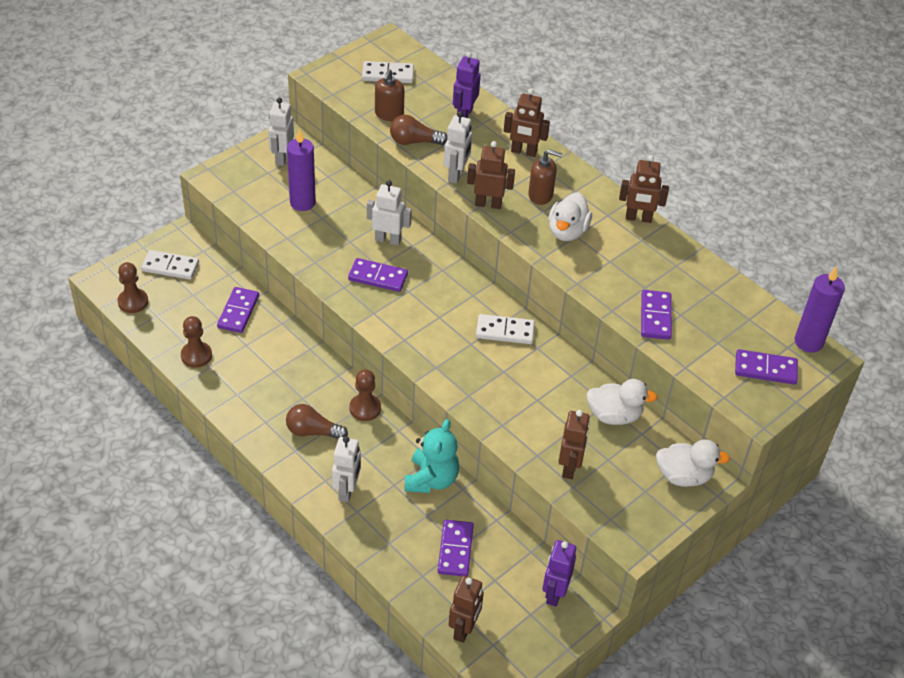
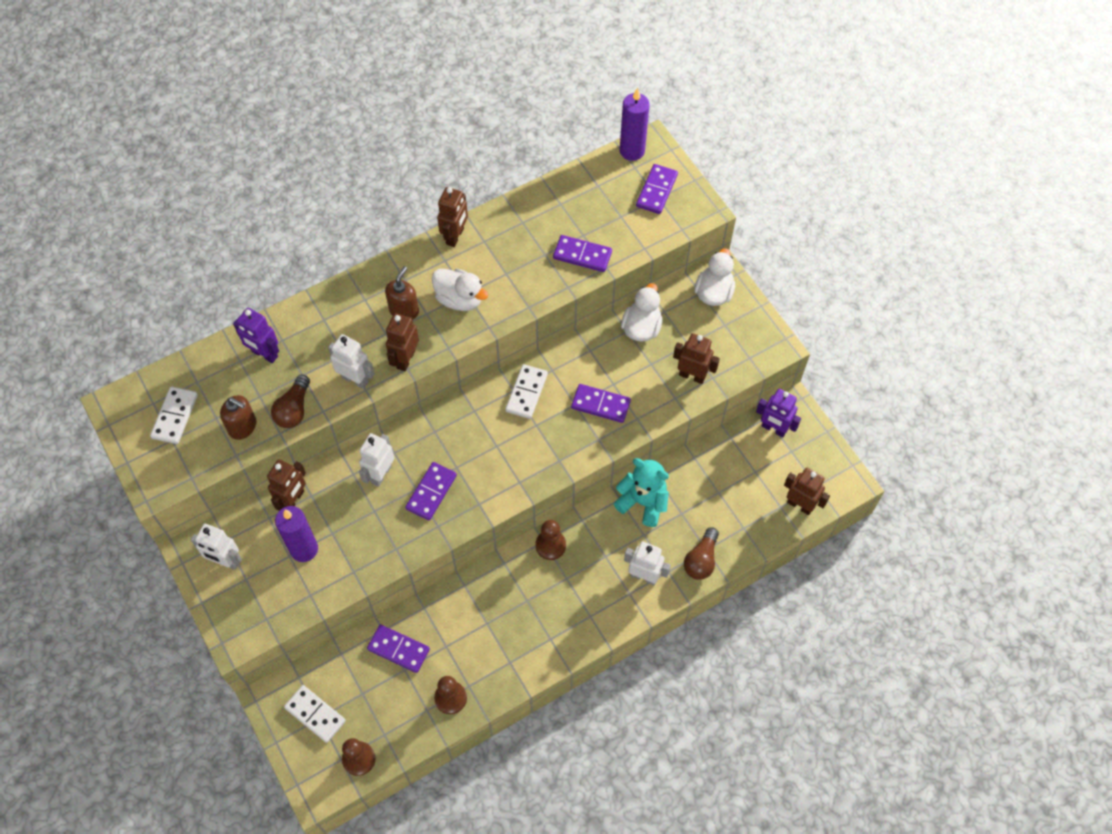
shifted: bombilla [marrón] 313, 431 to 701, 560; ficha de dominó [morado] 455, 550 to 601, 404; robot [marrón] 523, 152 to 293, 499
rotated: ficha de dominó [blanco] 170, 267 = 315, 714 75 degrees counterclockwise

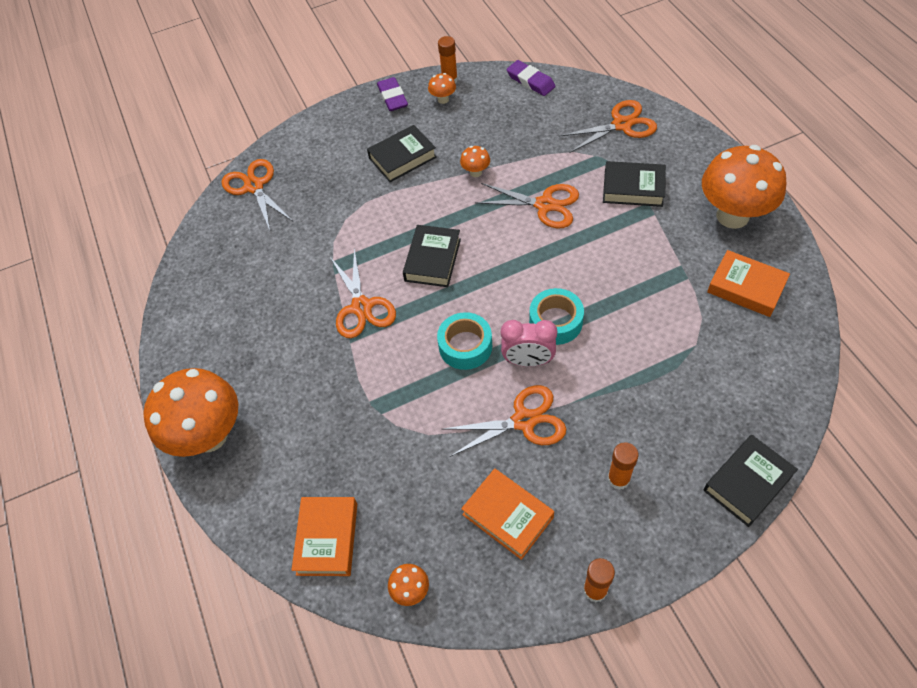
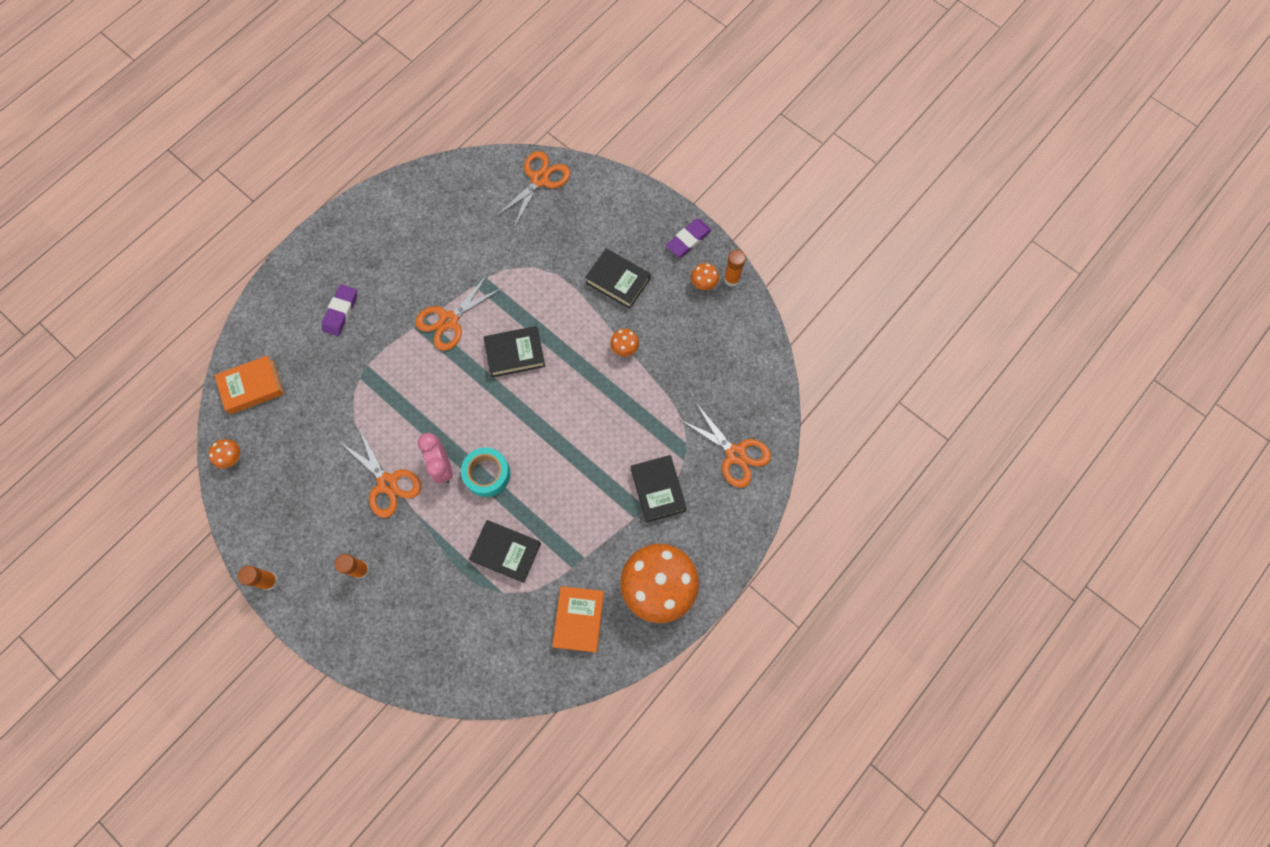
gone: seta [naranja] 209, 435; cinta adhesiva [turquesa] 465, 346; libro [naranja] 507, 516; tijeras [naranja] 545, 205
shifted: goma de borrar [morado] 530, 81 to 340, 312; libro [negro] 747, 483 to 506, 552

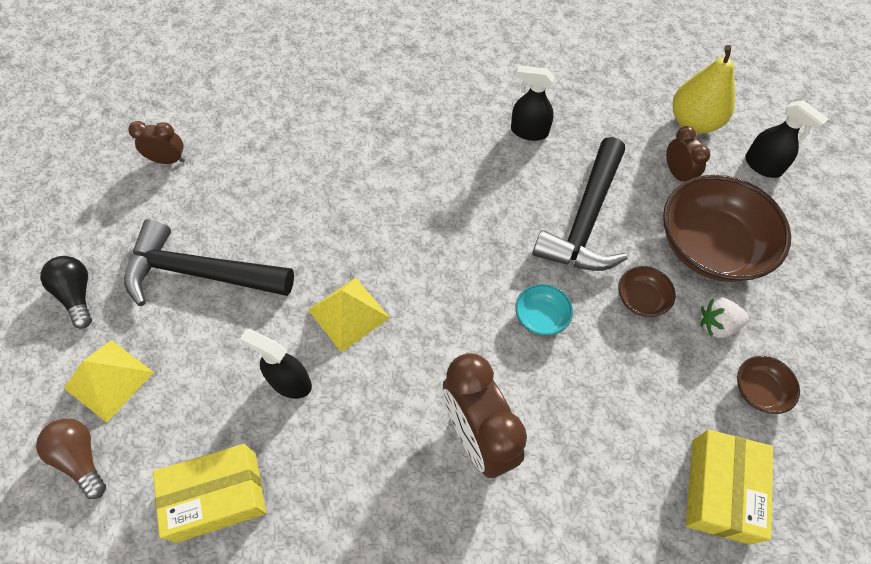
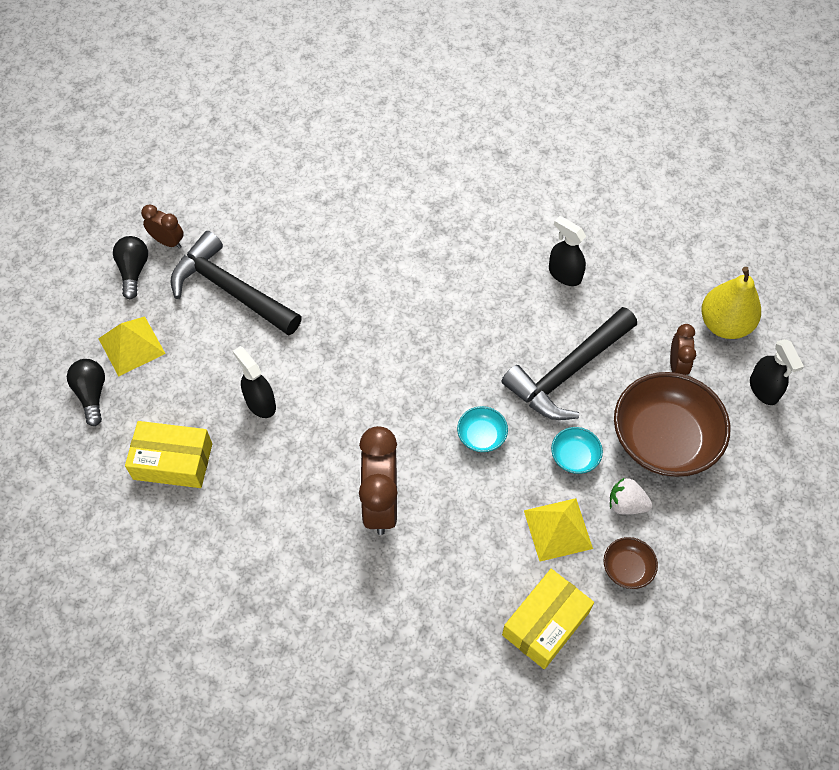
shifted: despertador [marrón] 168, 160 to 168, 242; pirámide [amarillo] 348, 313 to 558, 529
repainted: bombilla [marrón] 81, 458 to bombilla [negro] 92, 394; cuenco [marrón] 641, 299 to cuenco [turquesa] 574, 457

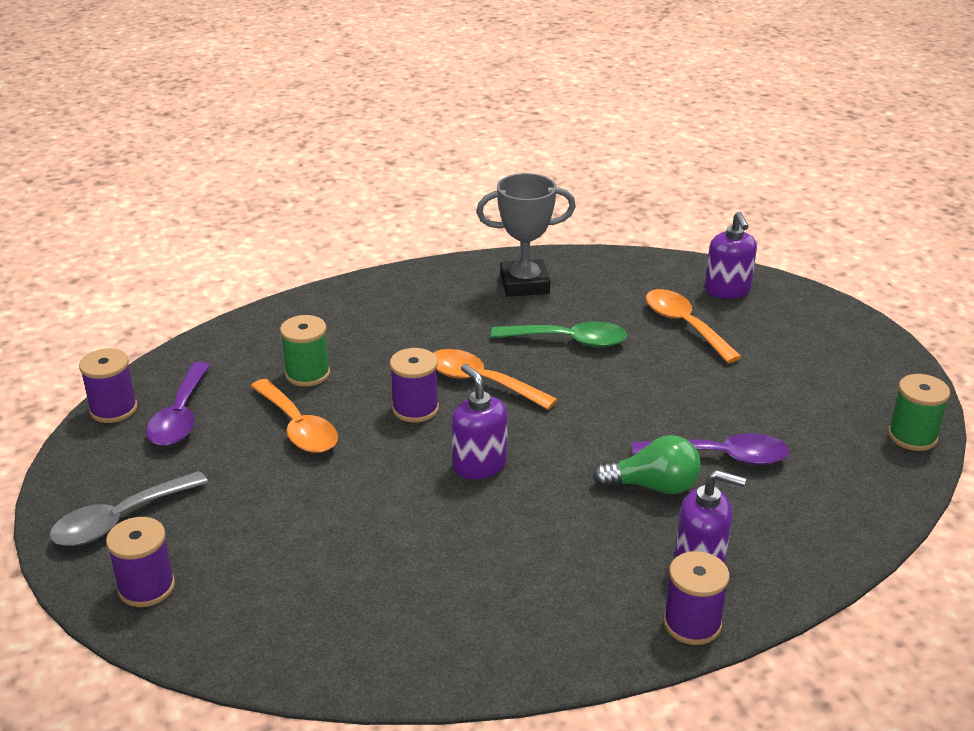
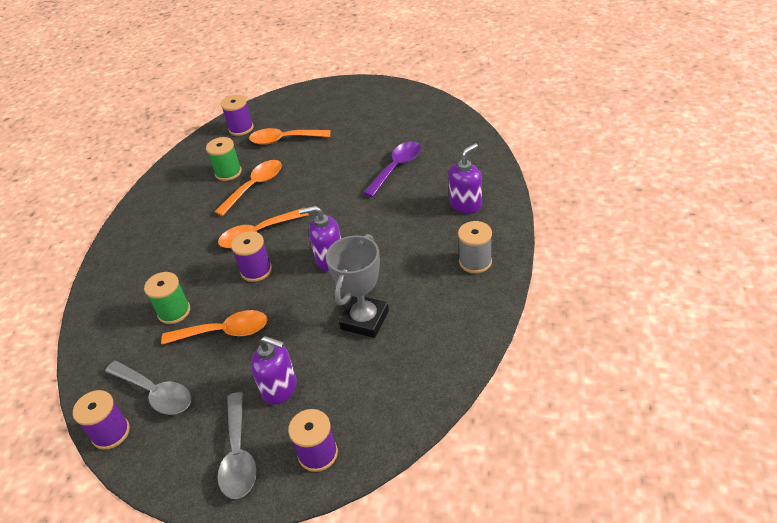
gone: bombilla [verde] 653, 486
new: carrete [gris] 475, 262
shifted: trofeo [gris] 524, 284 to 365, 320; carrete [morado] 692, 624 to 241, 128; dispensador de jabón [morado] 727, 290 to 280, 388; carrete [verde] 912, 436 to 228, 172
repainted: cuchara [morado] 180, 416 to cuchara [gris] 155, 393; cuchara [verde] 568, 341 to cuchara [naranja] 255, 186

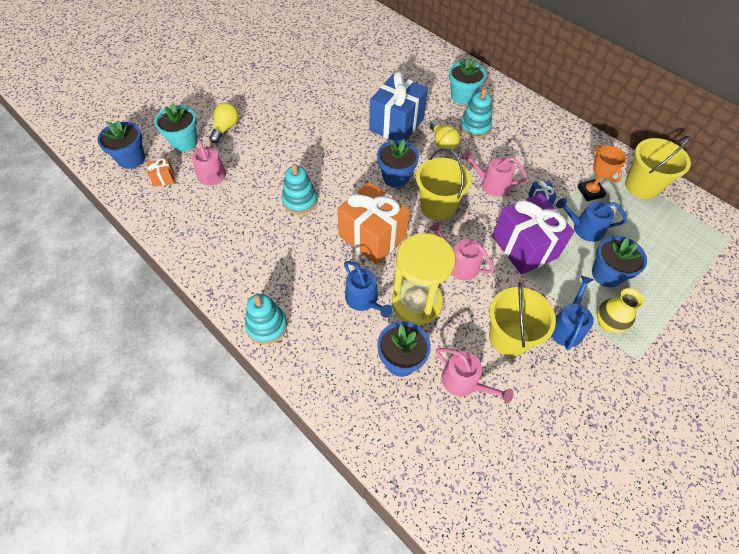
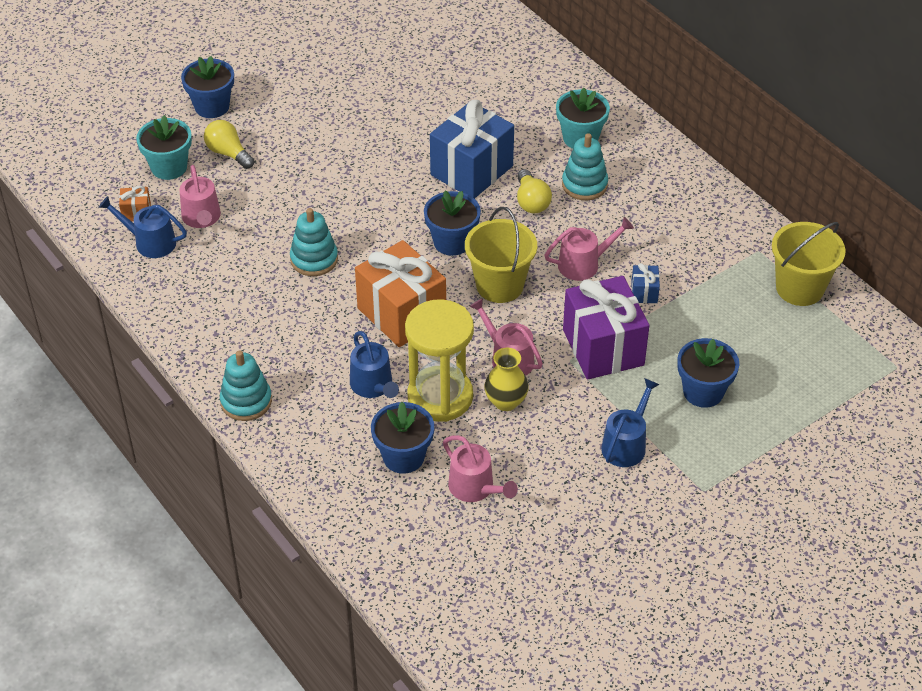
gone: balde [amarillo] 508, 337; trofeo [naranja] 590, 192
shifted: maceta [azul] 131, 159 to 212, 106; regadera [azul] 584, 228 to 150, 242; florero [amarillo] 607, 323 to 506, 401
rotated: bombilla [amarillo] 226, 128 = 228, 153 75 degrees counterclockwise; regadera [rosa] 491, 184 = 583, 264 135 degrees clockwise

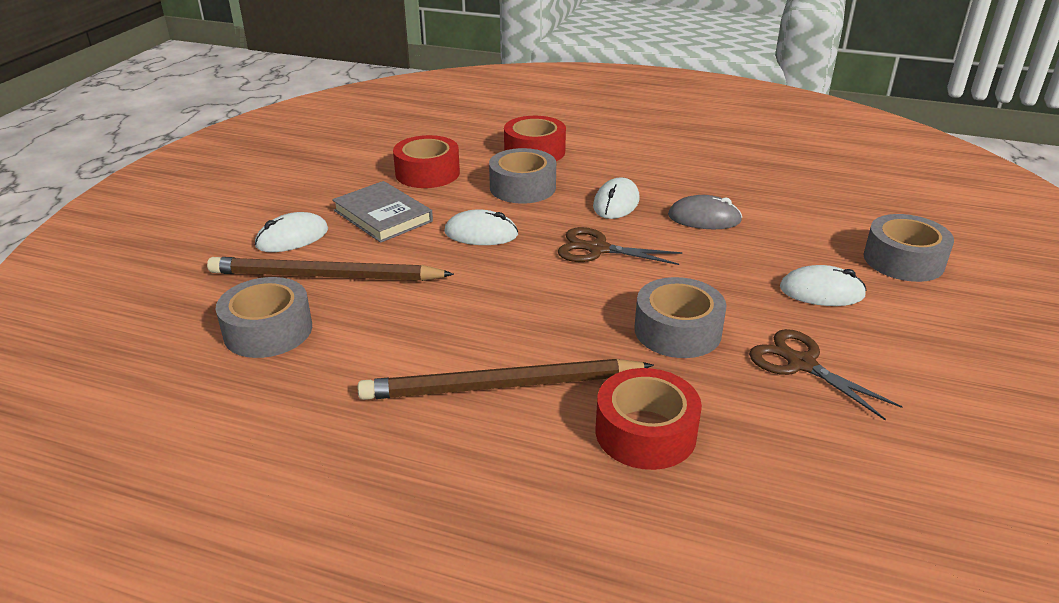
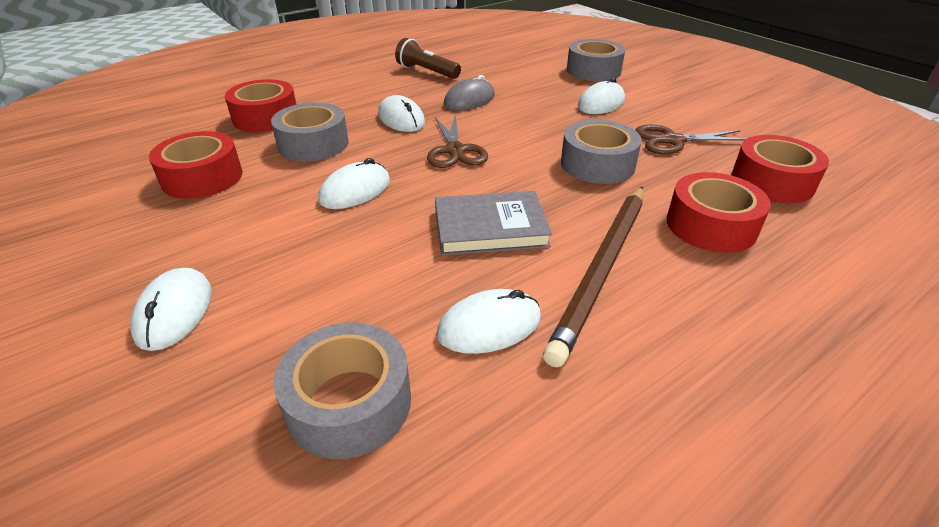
gone: lápiz [marrón] 325, 276
new: lámpara de mano [marrón] 427, 72; ratón [blanco] 489, 326; cinta adhesiva [rojo] 772, 182
shifted: libro [gris] 382, 216 to 490, 228
rotated: tijeras [marrón] 598, 249 = 455, 150 60 degrees counterclockwise

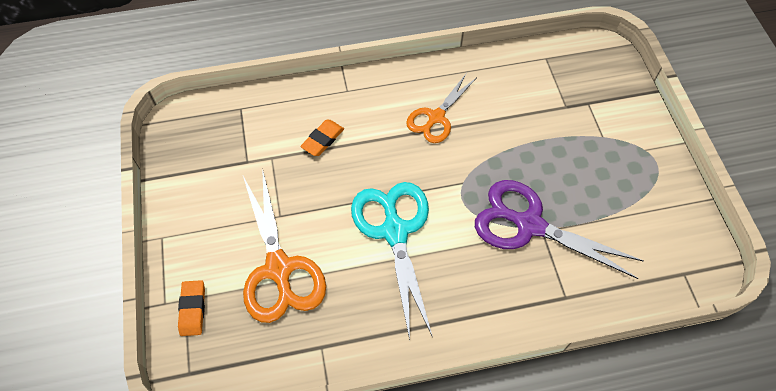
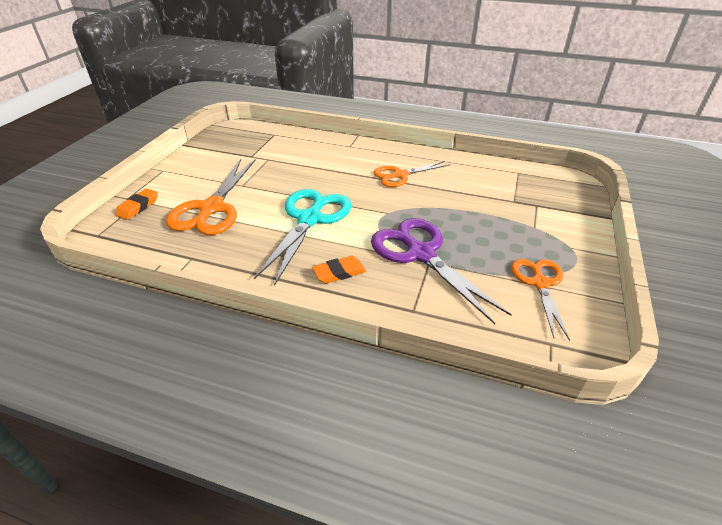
new: tijeras [naranja] 540, 283
shifted: goma de borrar [naranja] 323, 140 to 339, 272

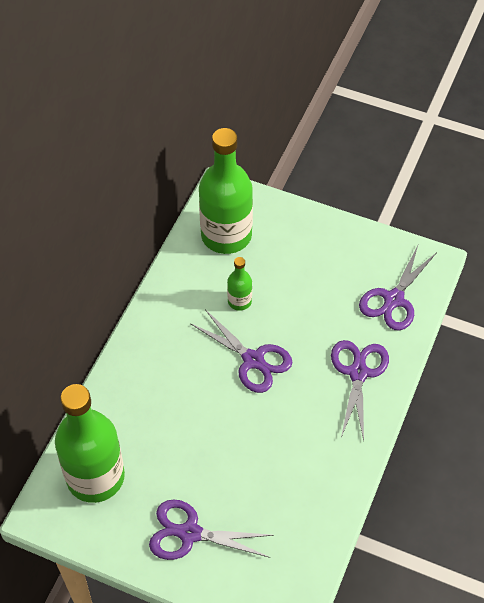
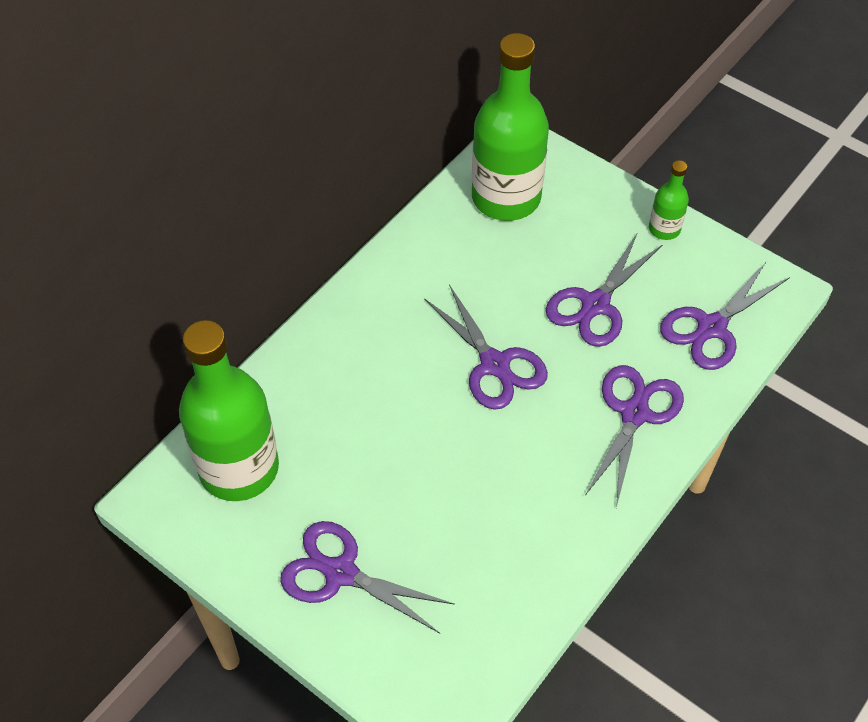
new: tijeras [morado] 595, 305
shifted: botella [verde] 239, 301 to 664, 229

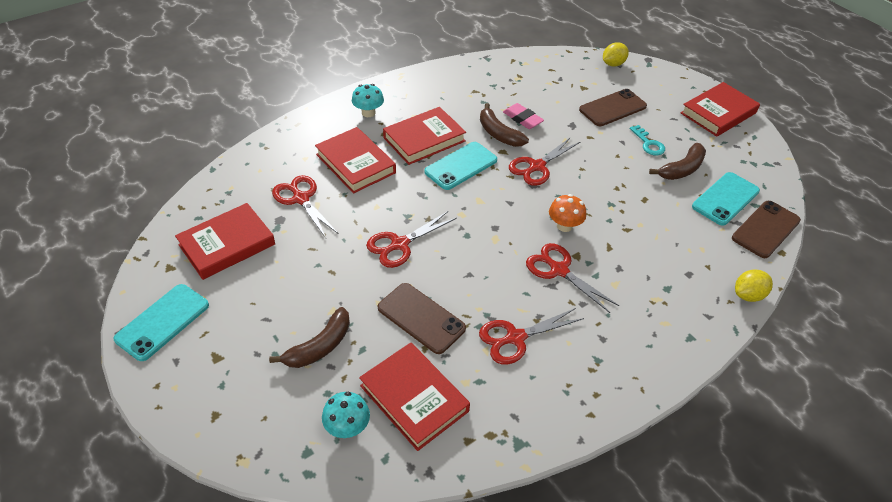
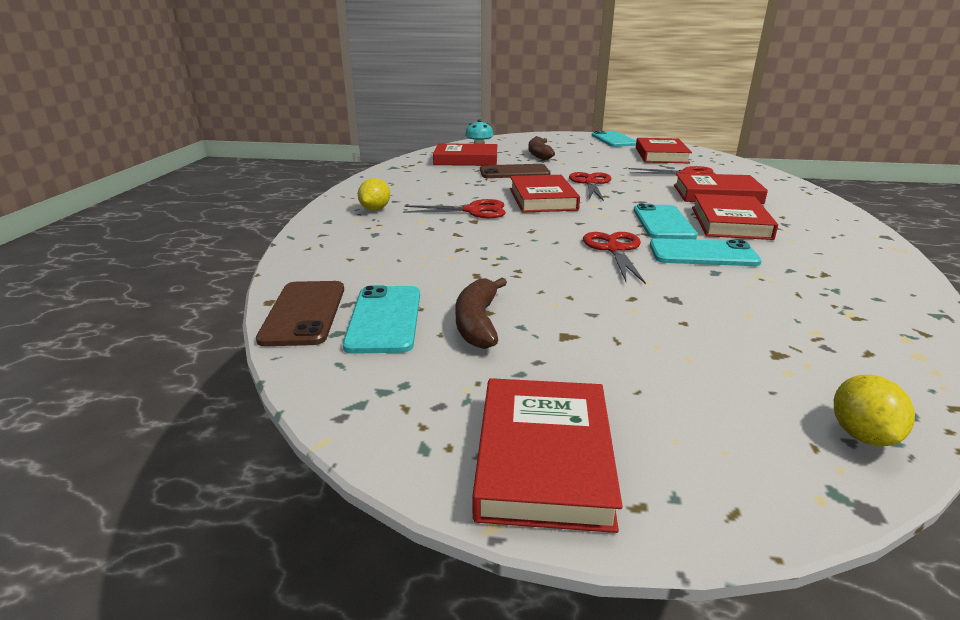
gone: seta [turquesa] 368, 113; tijeras [rojo] 515, 338; goma de borrar [rosa] 522, 119; seta [naranja] 564, 226; móvil [marrón] 612, 108; llave [turquesa] 648, 144
new: libro [rojo] 542, 199
shifted: limón [amarillo] 748, 295 to 375, 209
swapped: plátano [marrón] 499, 134 to móvil [turquesa] 703, 254

